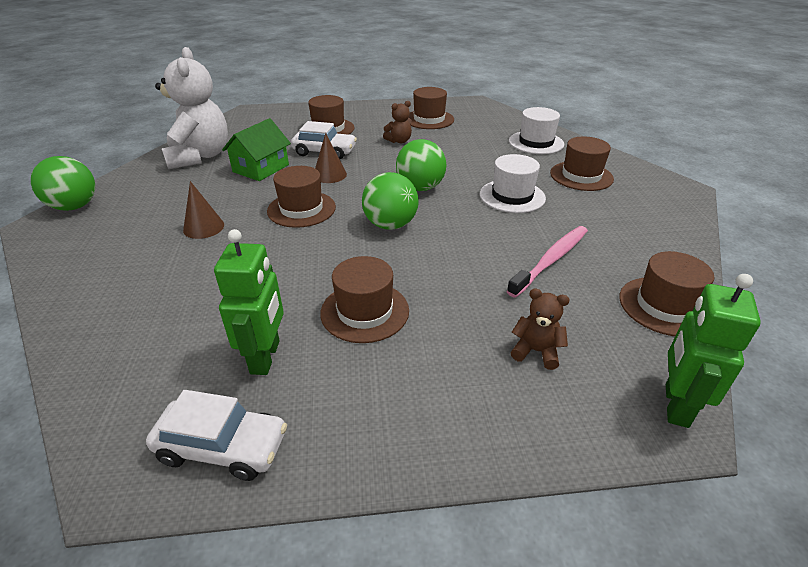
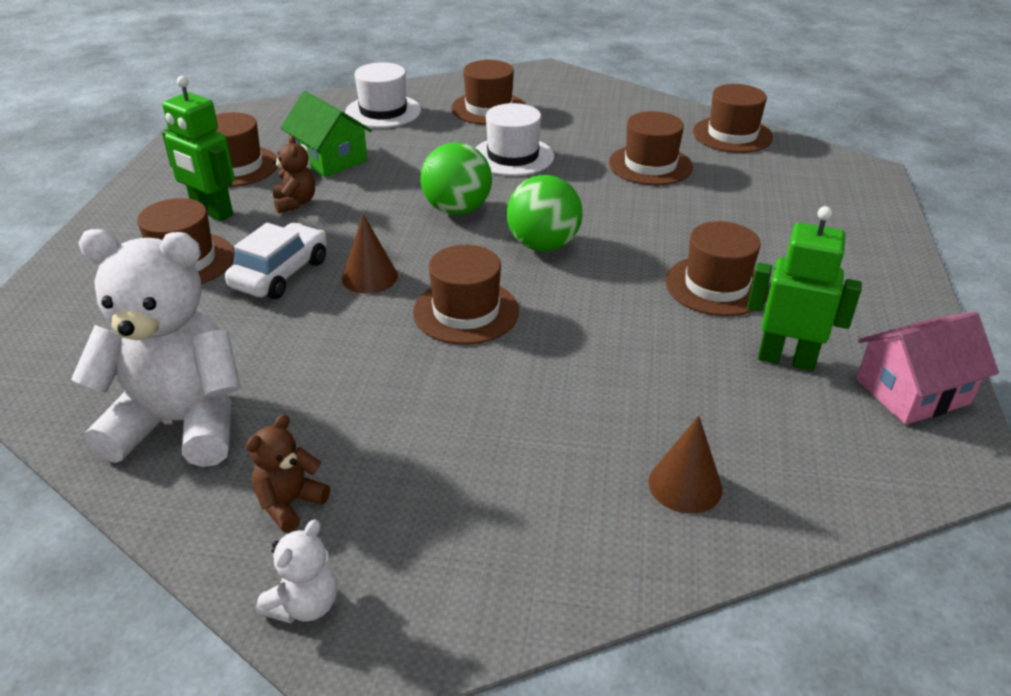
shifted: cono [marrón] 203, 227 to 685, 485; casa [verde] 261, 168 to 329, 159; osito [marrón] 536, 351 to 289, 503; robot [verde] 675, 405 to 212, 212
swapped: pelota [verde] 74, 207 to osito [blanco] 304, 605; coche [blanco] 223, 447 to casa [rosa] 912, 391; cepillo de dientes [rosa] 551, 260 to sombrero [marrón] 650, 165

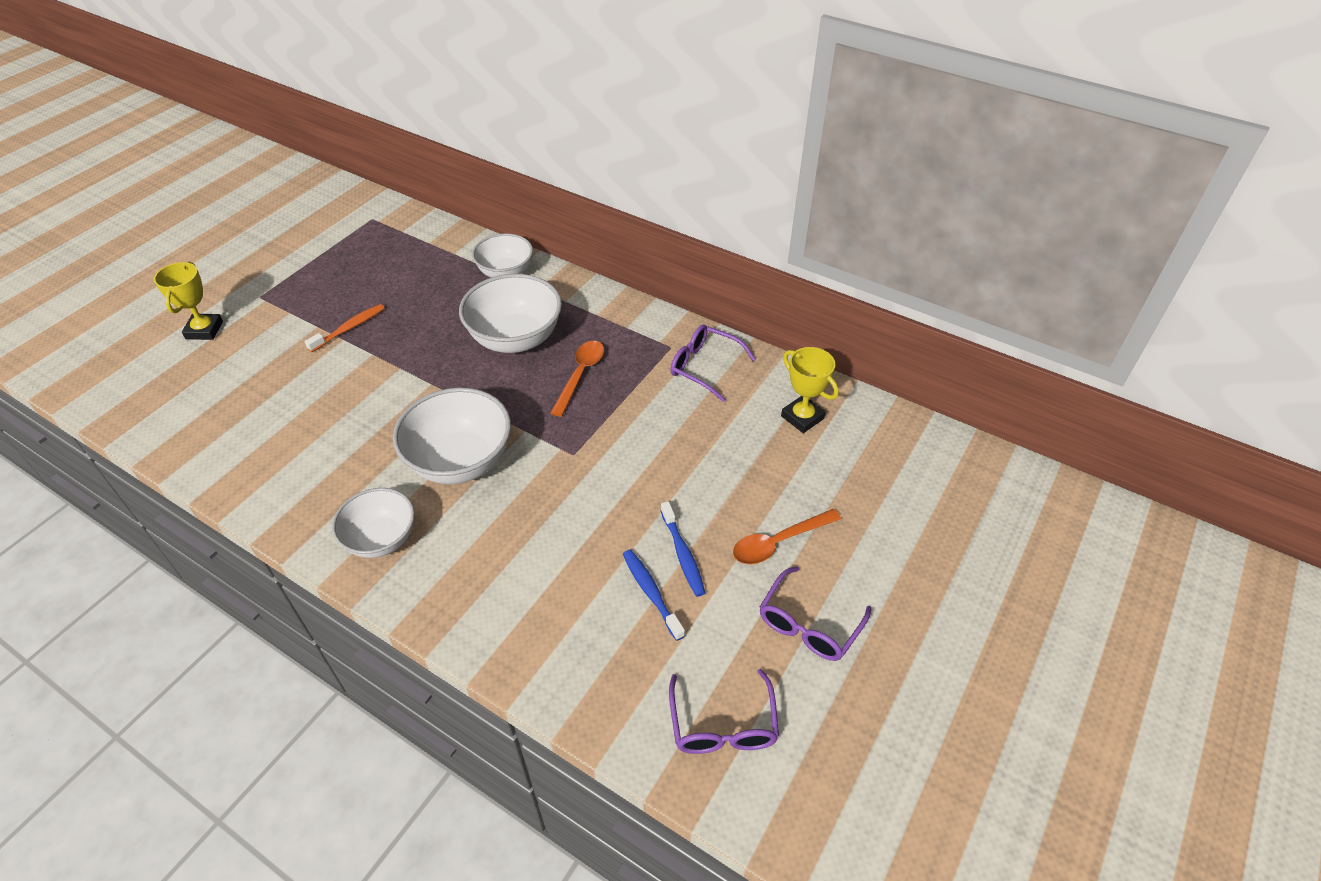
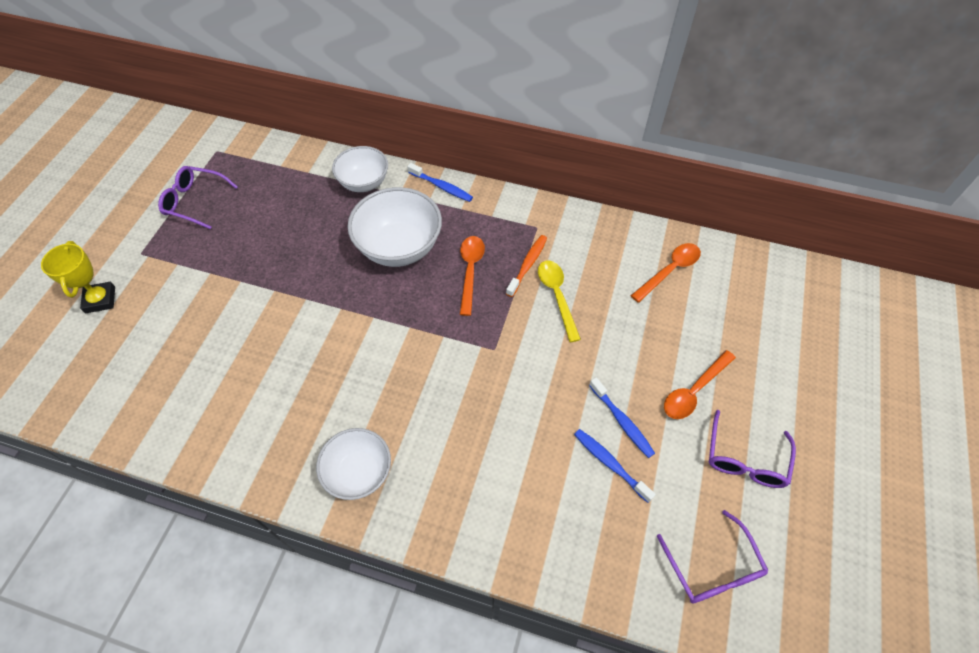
gone: cuenco [blanco] 460, 461
new: cepillo de dientes [azul] 442, 187; cuchara [amarillo] 557, 296
shifted: cepillo de dientes [naranja] 349, 328 to 528, 265; gafas [morado] 704, 366 to 195, 201
swapped: trofeo [amarillo] 802, 417 to cuchara [naranja] 669, 271

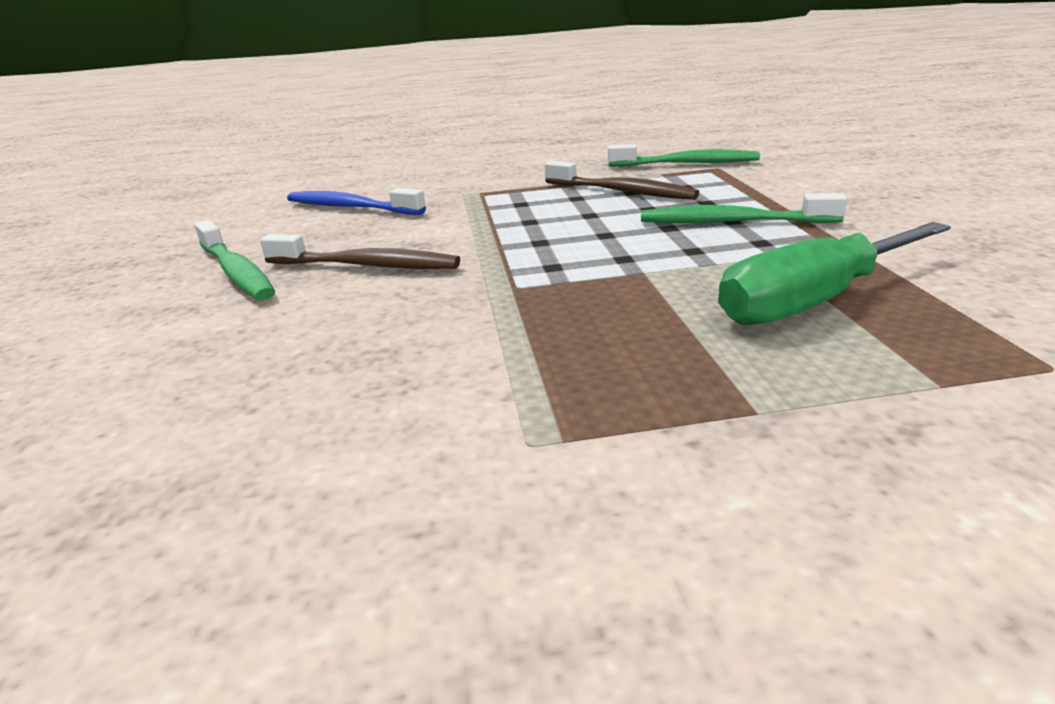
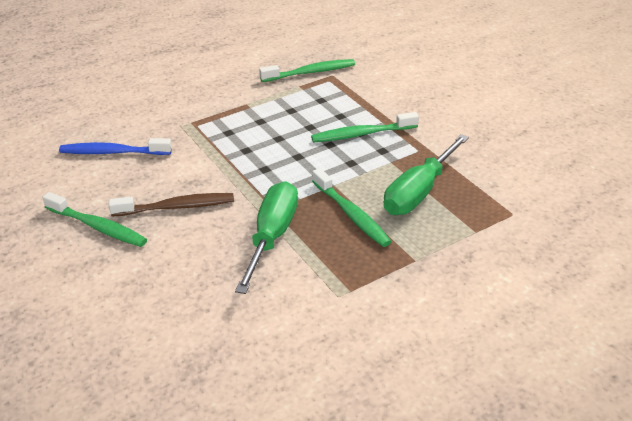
gone: cepillo de dientes [marrón] 622, 191
new: destornillador [verde] 272, 237; cepillo de dientes [verde] 351, 214

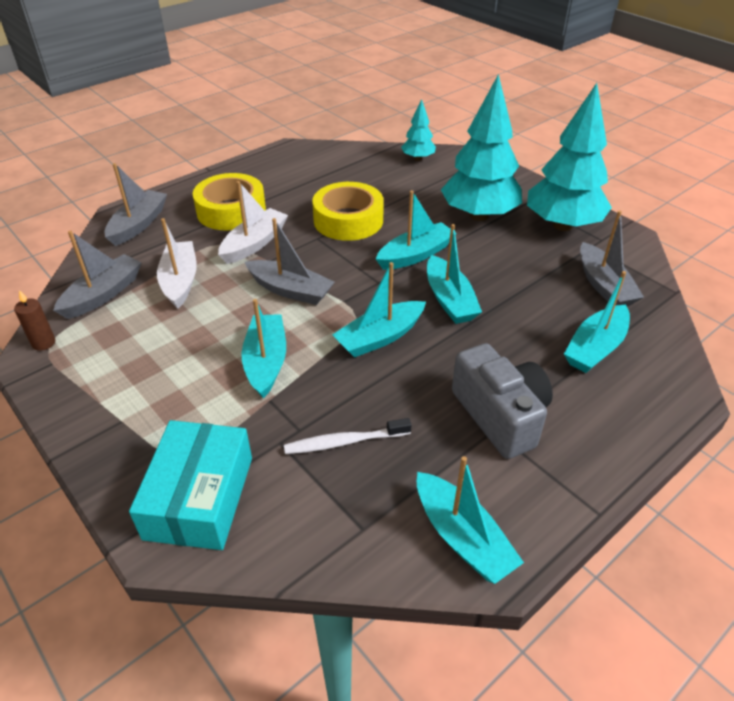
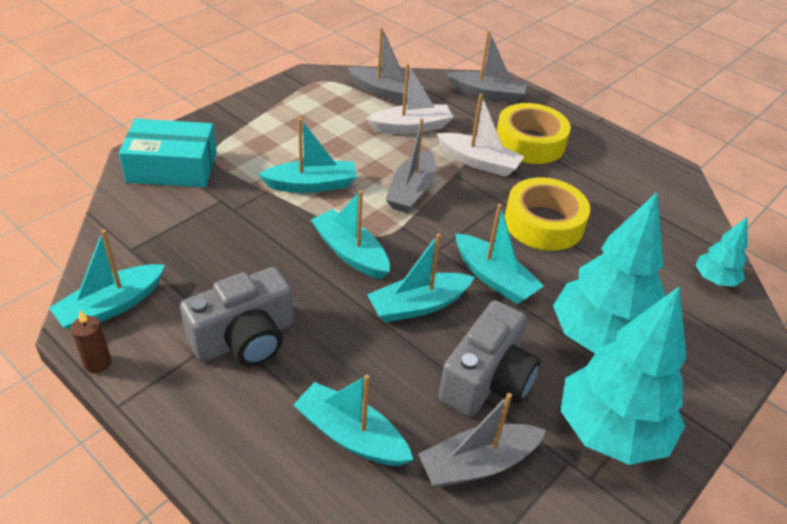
gone: cepillo de dientes [blanco] 344, 442
new: cámara [gris] 487, 380
shifted: vela [marrón] 43, 343 to 97, 363

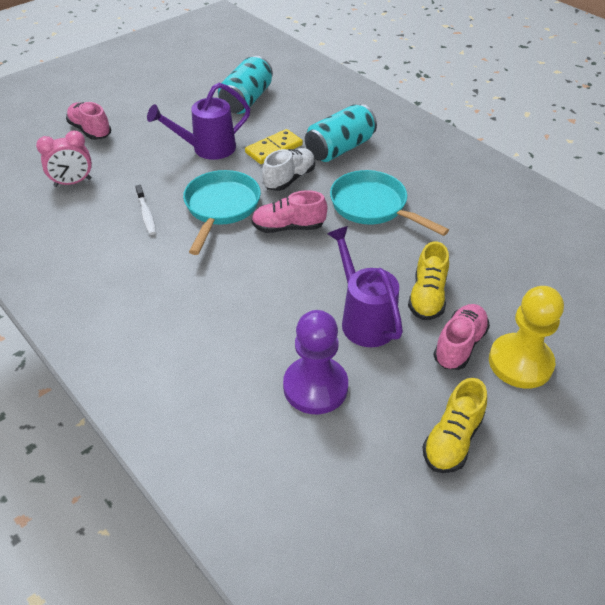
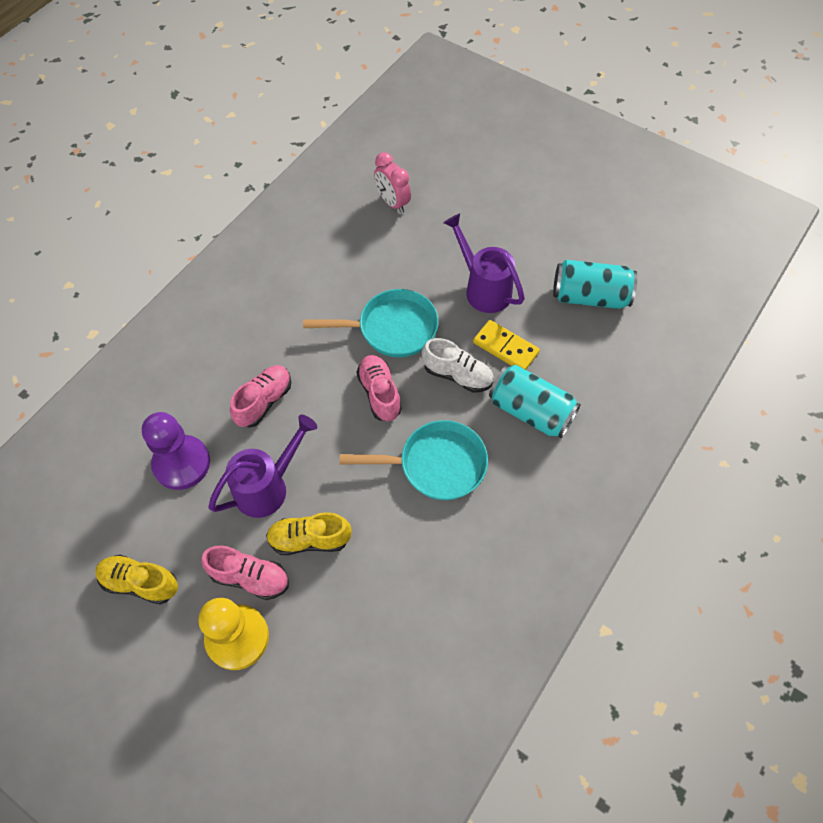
gone: cepillo de dientes [blanco] 146, 214
shifted: zapato [rosa] 90, 130 to 264, 401
rotated: sartén [turquesa] 373, 206 = 436, 465 60 degrees clockwise

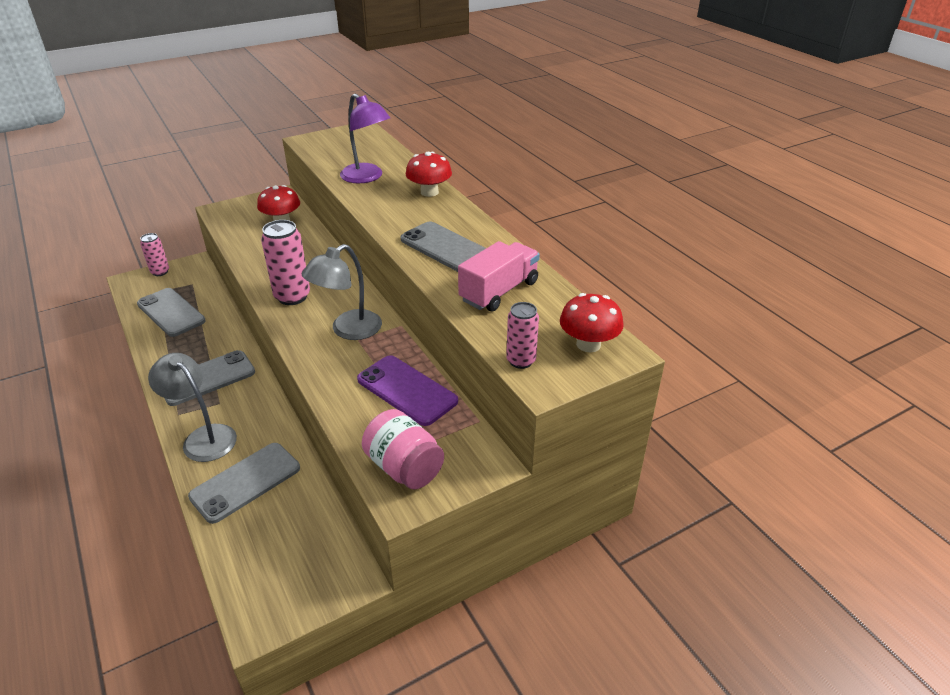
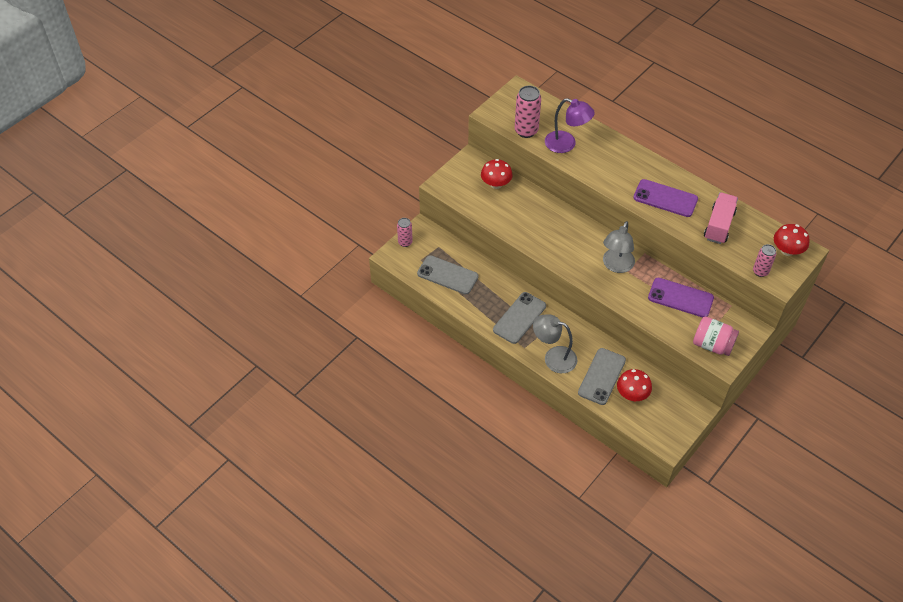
shifted: lata [rosa] 292, 297 to 526, 131; seta [rojo] 429, 192 to 632, 394
repainted: móvil [gris] 445, 248 to móvil [morado] 665, 198

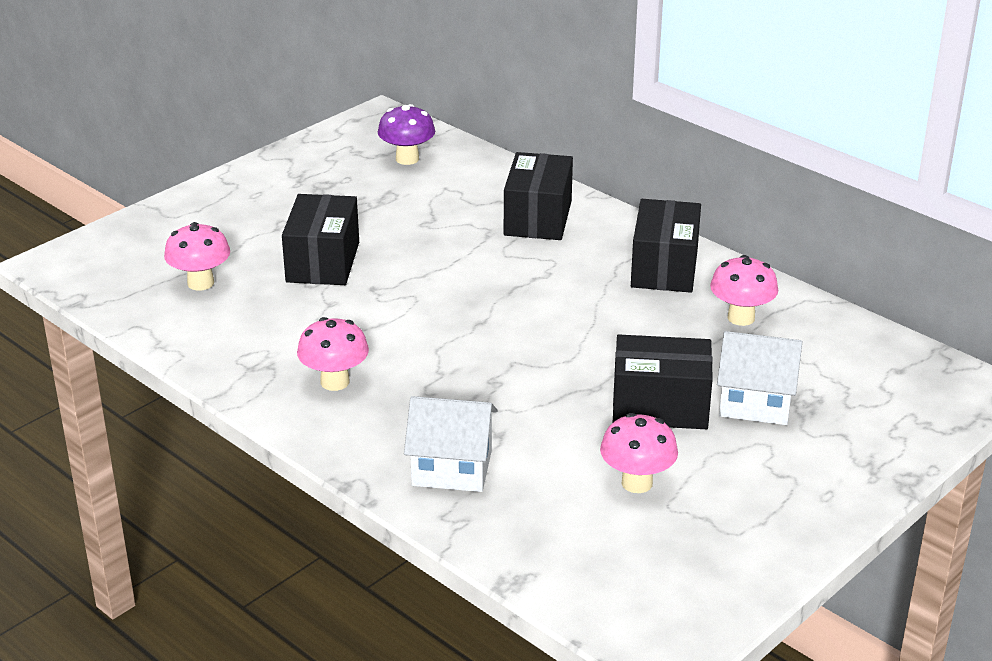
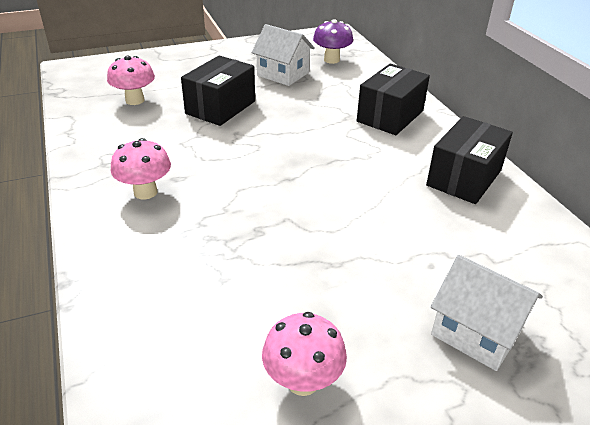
gone: caja [negro] 660, 406; seta [rosa] 741, 318
shifted: casa [blanco] 452, 468 to 283, 74

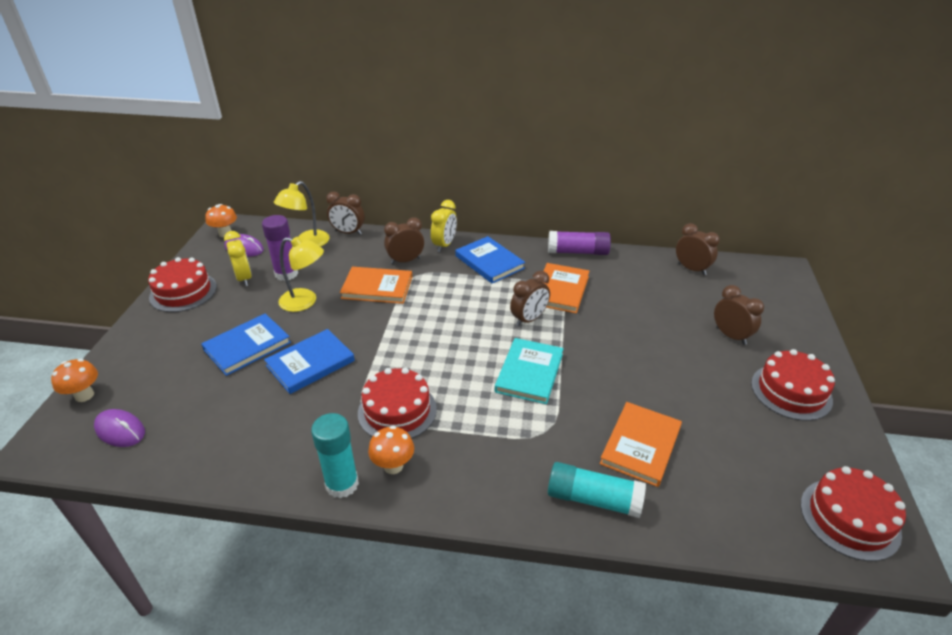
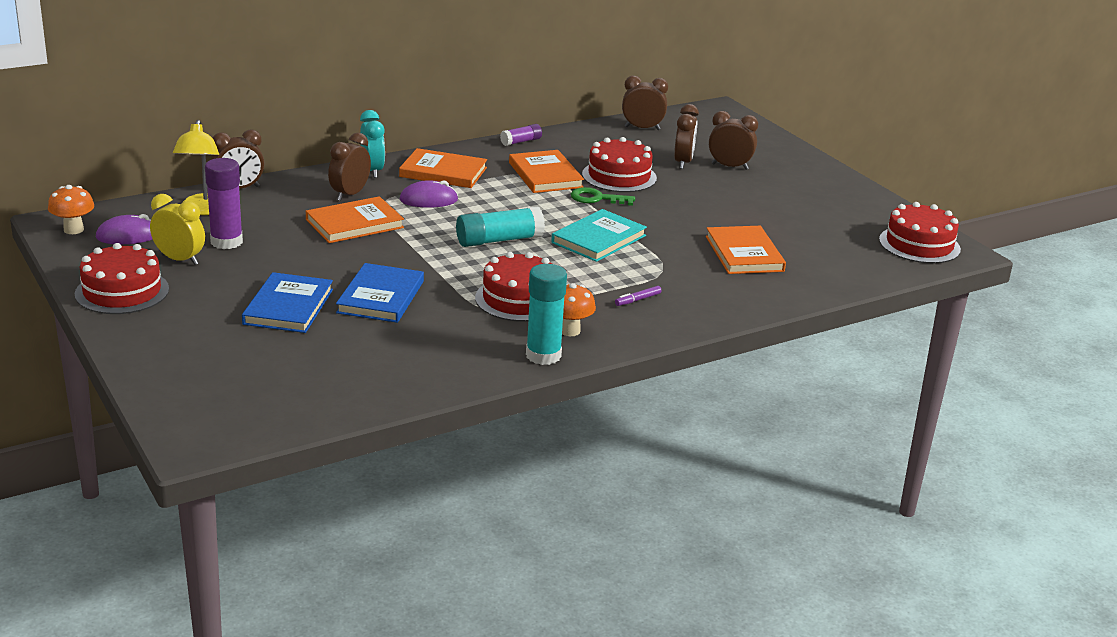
gone: seta [naranja] 84, 395; lámpara [amarillo] 305, 302
new: llave [verde] 597, 198; rotulador [morado] 638, 300
shifted: ratón [morado] 120, 430 to 428, 200; despertador [marrón] 529, 319 to 683, 162; barra de pegamento [turquesa] 593, 499 to 499, 240; tarta [rojo] 791, 391 to 619, 176
repainted: despertador [amarillo] 444, 245 to despertador [turquesa] 372, 171; libro [azul] 489, 262 to libro [naranja] 443, 172
rotated: libro [turquesa] 529, 373 = 599, 239 60 degrees clockwise
scaled: barra de pegamento [morado] 578, 252 = 521, 141 x0.56

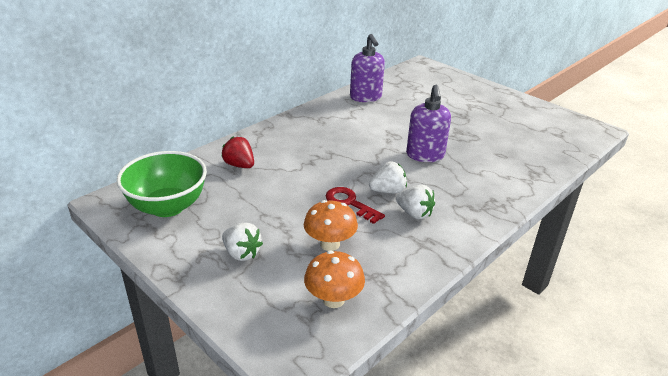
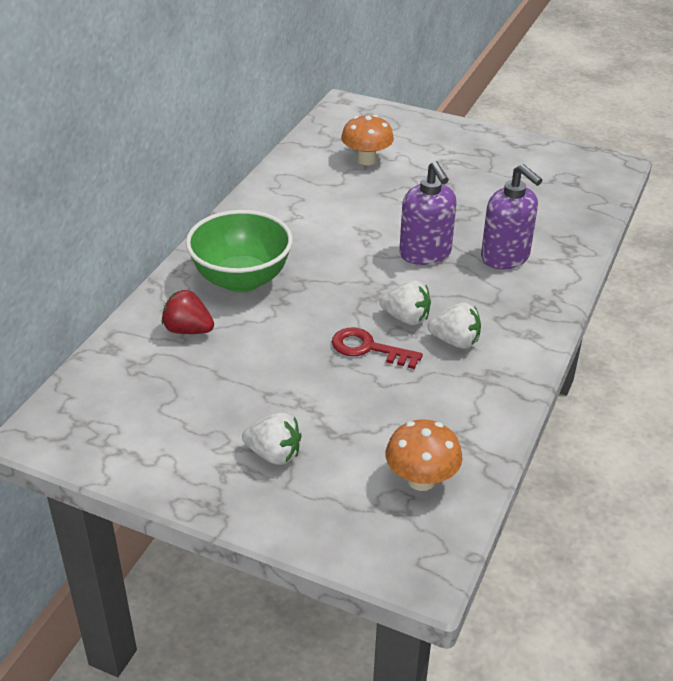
shifted: cuenco [verde] 168, 206 to 241, 280; seta [naranja] 330, 244 to 366, 160; dispensador de jabón [morado] 365, 97 to 505, 257
rotated: fresa [blanco] 388, 191 = 406, 318 60 degrees clockwise

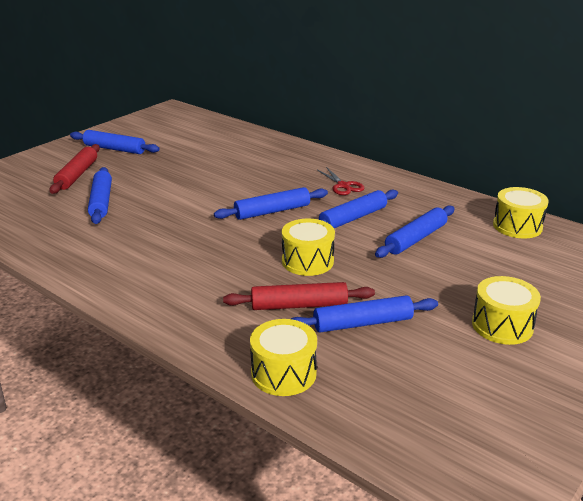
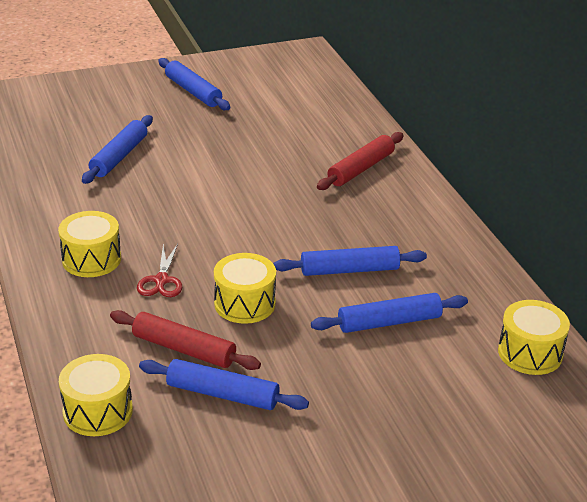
gone: rodillo [azul] 272, 211
shifted: rodillo [rojo] 77, 175 to 360, 169; tijeras [rojo] 343, 186 to 161, 280; tambor [amarillo] 502, 325 to 91, 259

